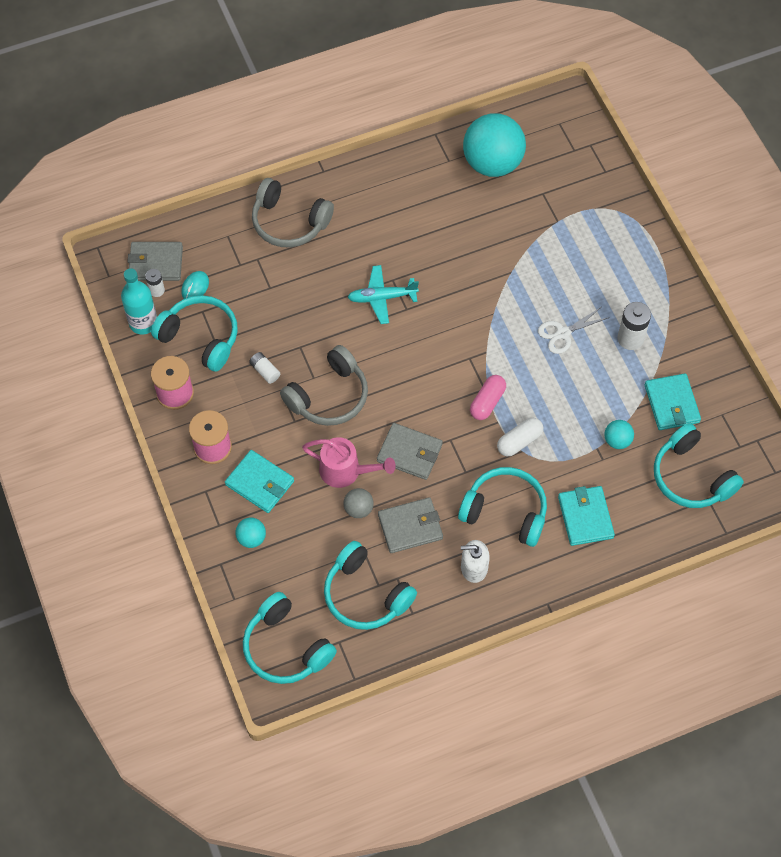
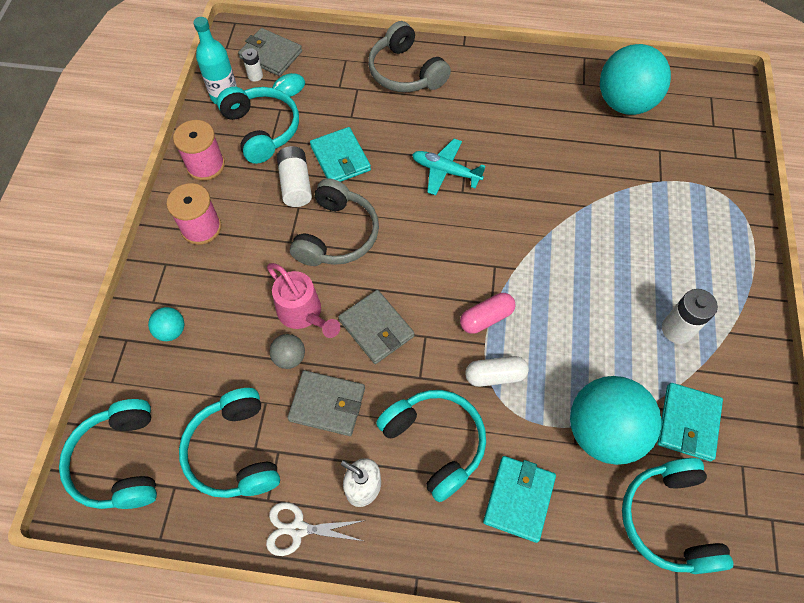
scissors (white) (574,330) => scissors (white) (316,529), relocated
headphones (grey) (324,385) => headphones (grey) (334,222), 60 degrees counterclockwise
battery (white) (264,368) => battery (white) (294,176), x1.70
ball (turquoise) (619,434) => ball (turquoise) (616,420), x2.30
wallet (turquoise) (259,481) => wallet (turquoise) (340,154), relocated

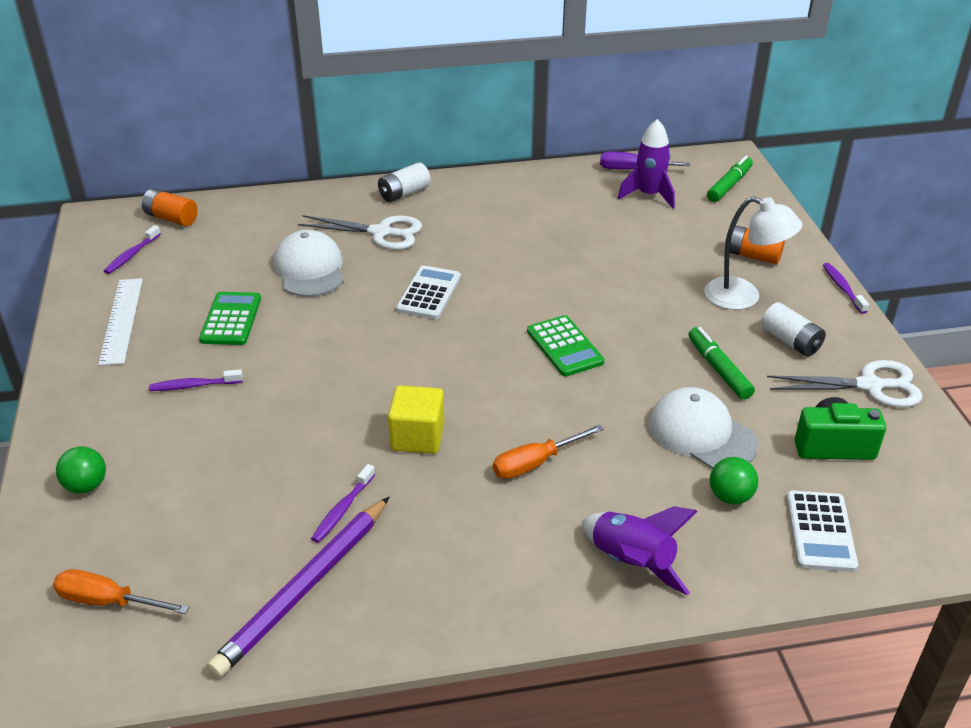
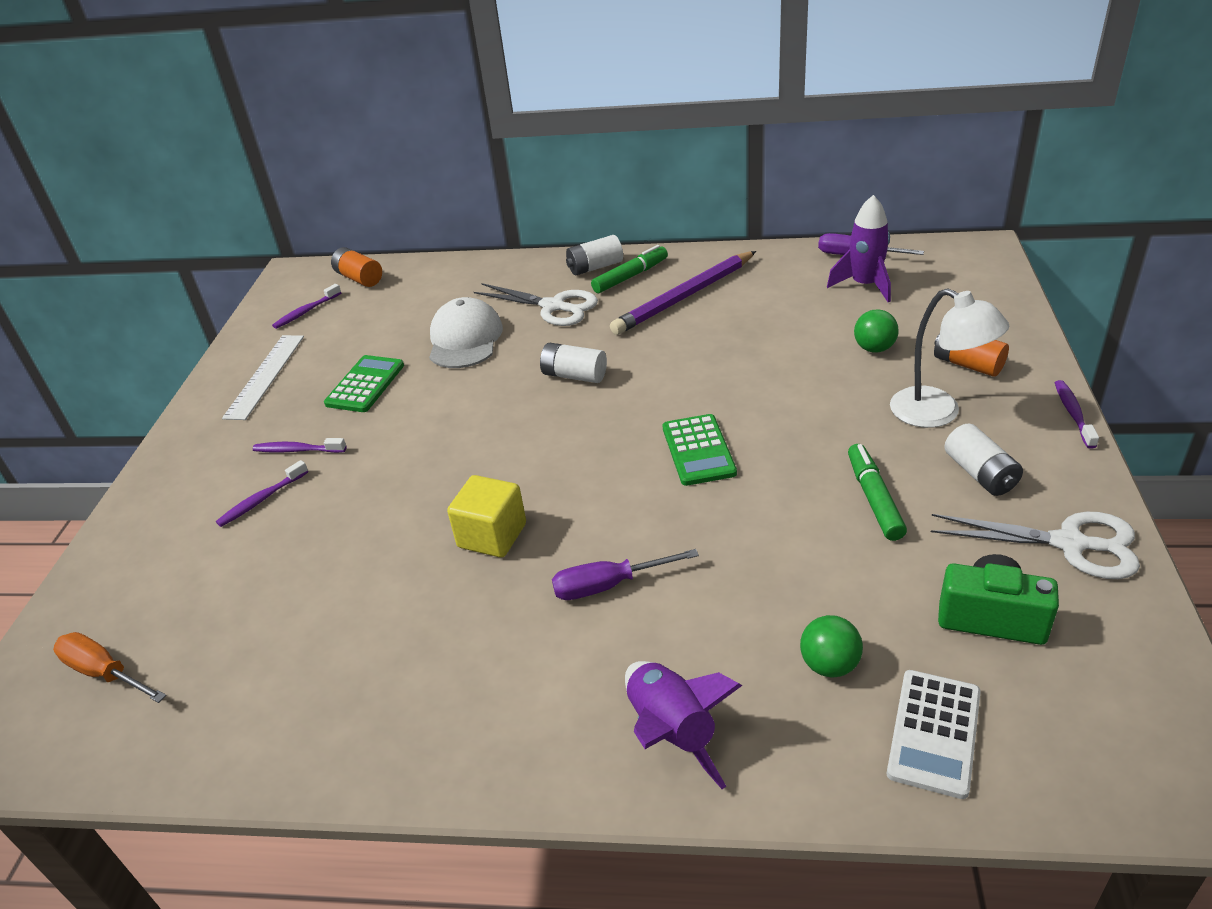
marker (green) (730,179) => marker (green) (629,269), relocated
calculator (white) (428,292) => battery (white) (573,363)
cap (white) (704,428) => nothing
screwdriver (orange) (548,451) => screwdriver (purple) (625,574)
ball (green) (81,470) => ball (green) (876,331), relocated
toothbrush (purple) (343,503) => toothbrush (purple) (262,493), relocated
pencil (purple) (298,587) => pencil (purple) (683,293), relocated

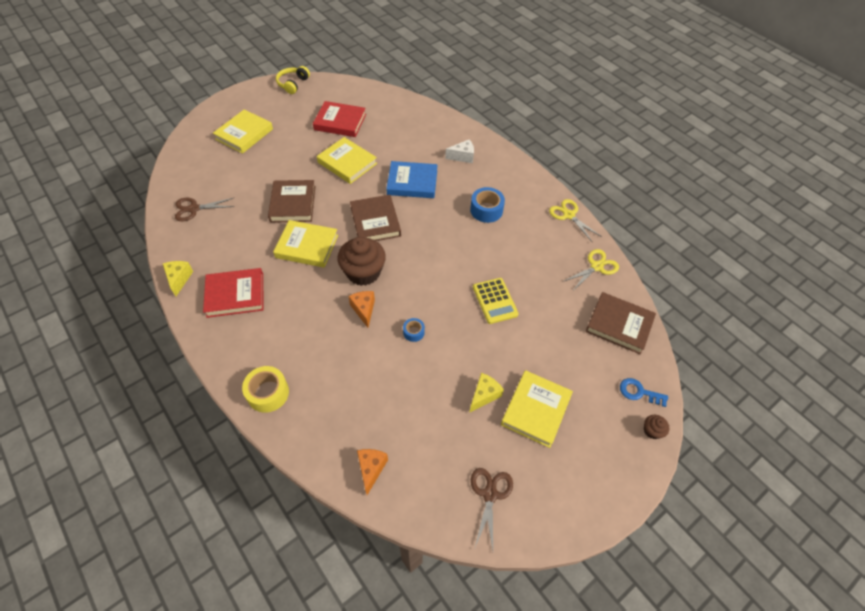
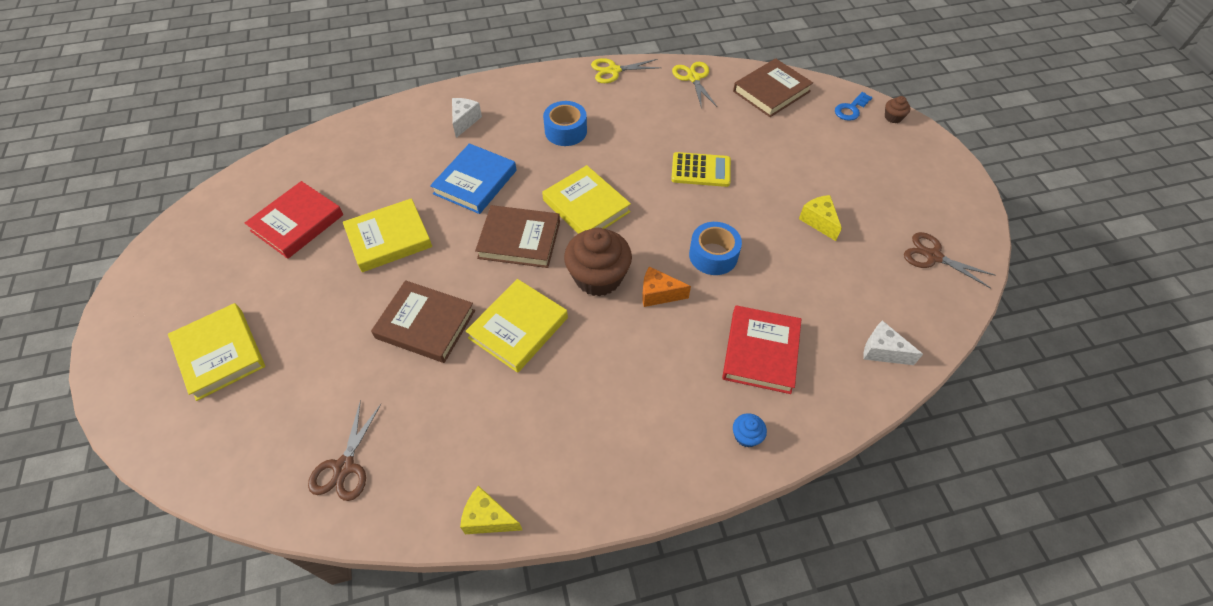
headphones (yellow) (293,80) => nothing
book (red) (233,293) => book (red) (761,349), relocated
tape (blue) (414,330) => tape (blue) (715,248), x1.79
tape (yellow) (265,389) => cupcake (blue) (750,430)
book (yellow) (537,409) => book (yellow) (586,199), relocated
cheese (orange) (372,472) => cheese (white) (893,342)

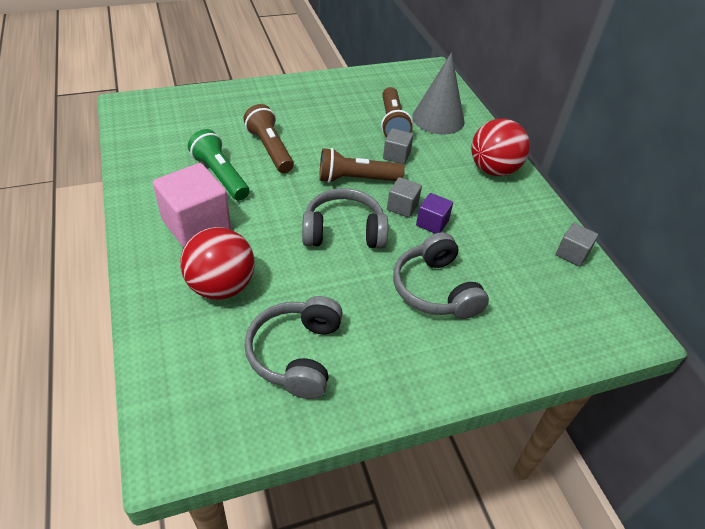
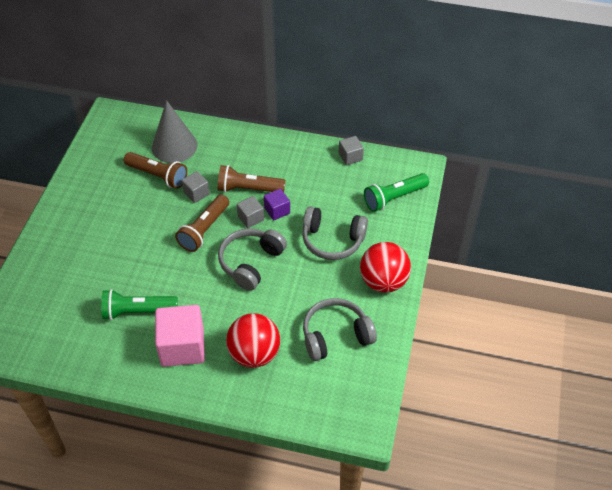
flashlight (brown) (268,138) => flashlight (brown) (251,178), relocated
ball (red) (500,147) => ball (red) (385,267), relocated
headphones (grey) (293,347) => headphones (grey) (340,329), 120 degrees clockwise
nothing => flashlight (green) (396,192)

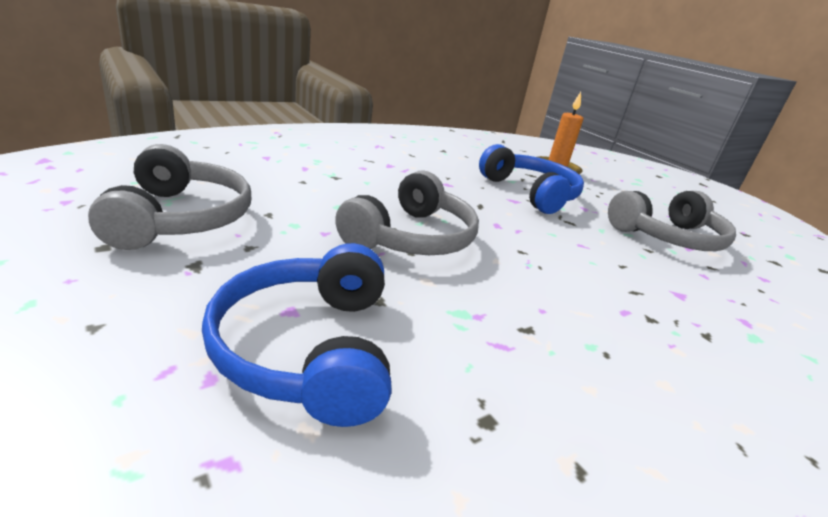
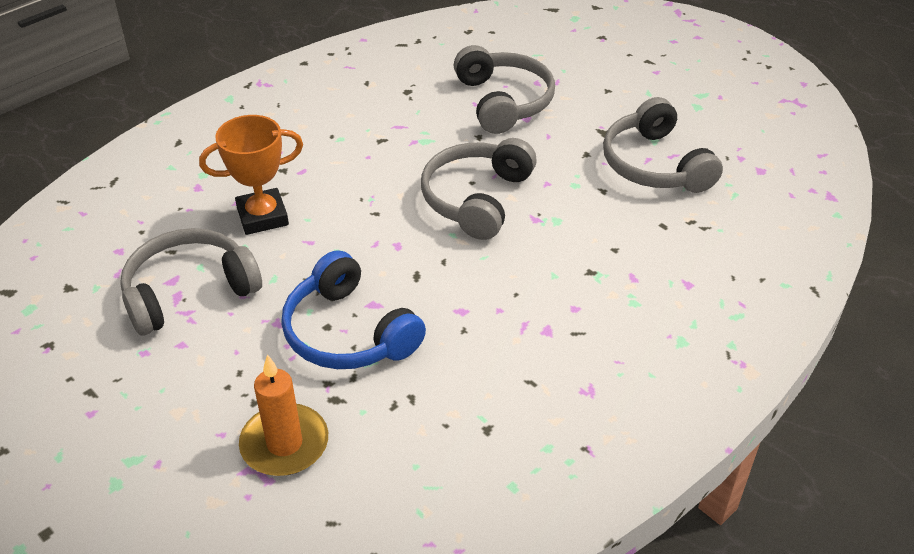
headphones (blue) (296,335) => headphones (grey) (504,89)
nothing => trophy (orange) (251,175)

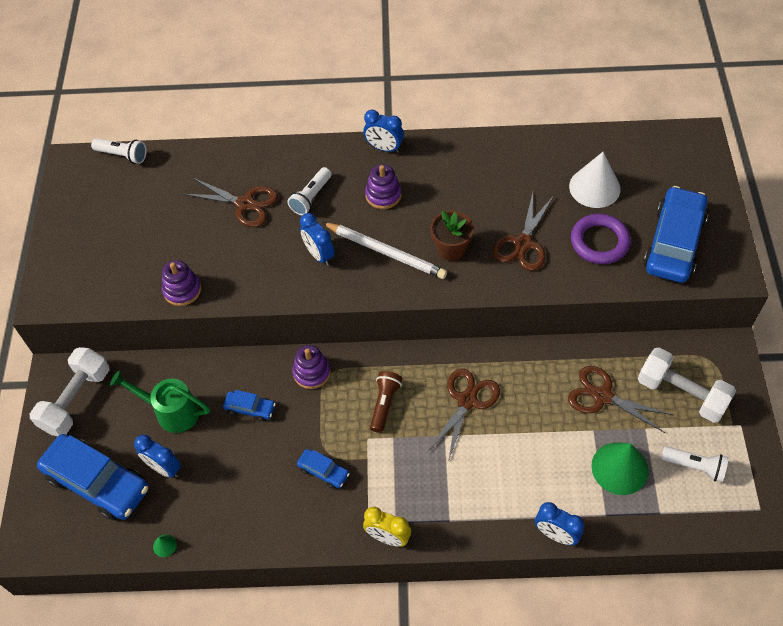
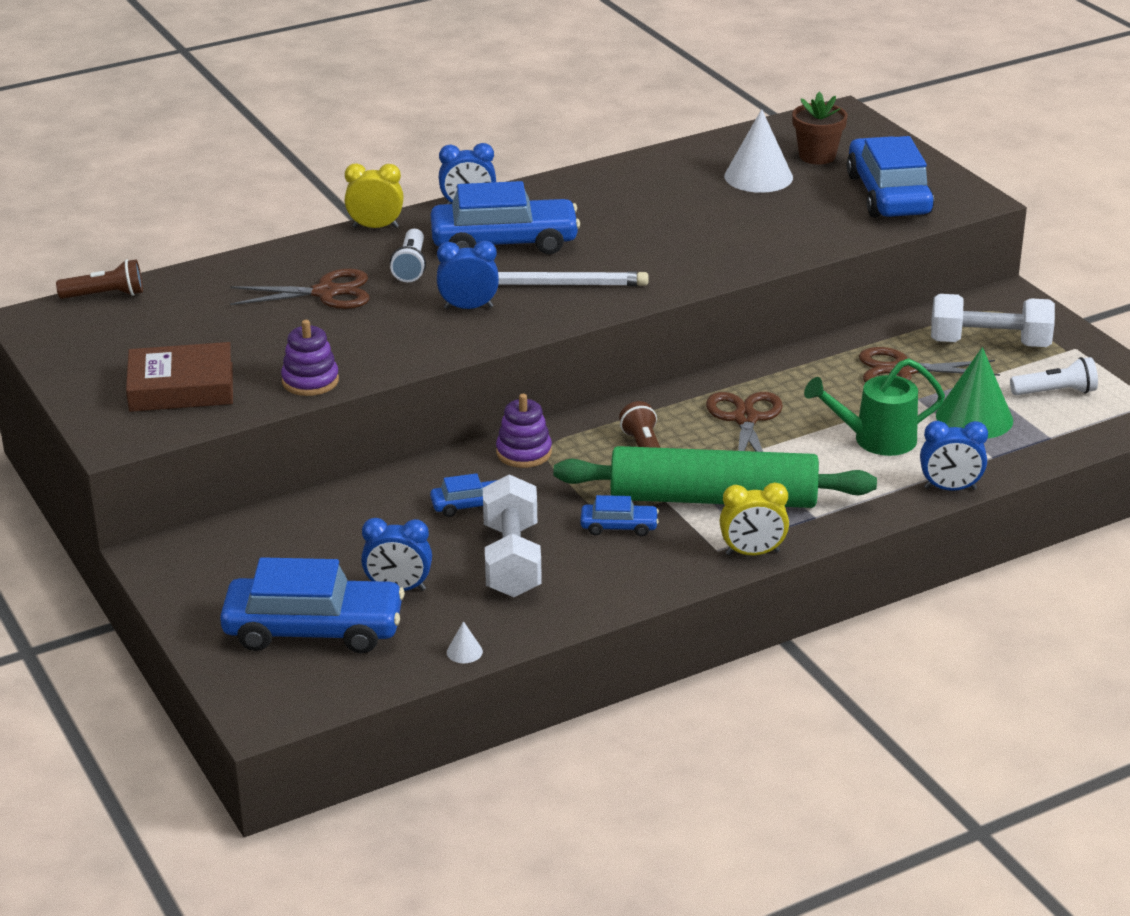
flashlight (white) (119,151) => flashlight (brown) (99,279)
stacking toy (purple) (383,186) => car (blue) (505,217)
scissors (brown) (522,232) => nothing
flower pot (brown) (452,236) => flower pot (brown) (820,128), relocated
clock (blue) (317,239) => clock (blue) (468,275), 150 degrees clockwise
ring (purple) (601,239) => nothing
dumbbell (white) (69,391) => dumbbell (white) (512,535), relocated
watering can (green) (160,402) => watering can (green) (874,407), relocated
cone (green) (165,545) => cone (white) (465,642)
nothing => clock (yellow) (374,195)
nothing => book (brown) (179,377)
nothing => rolling pin (green) (715,477)

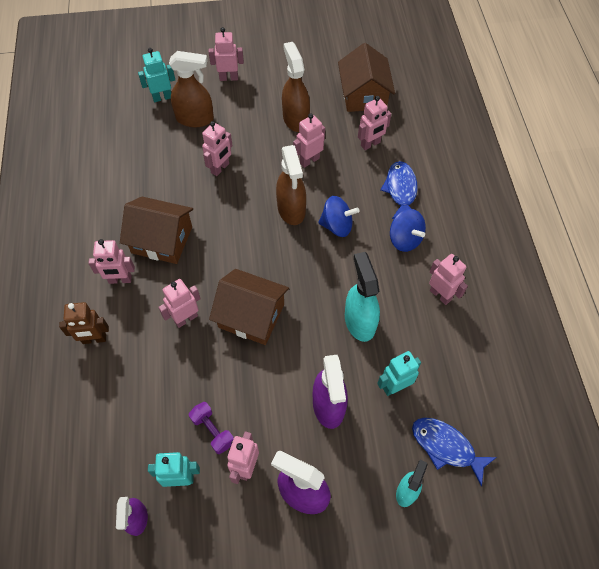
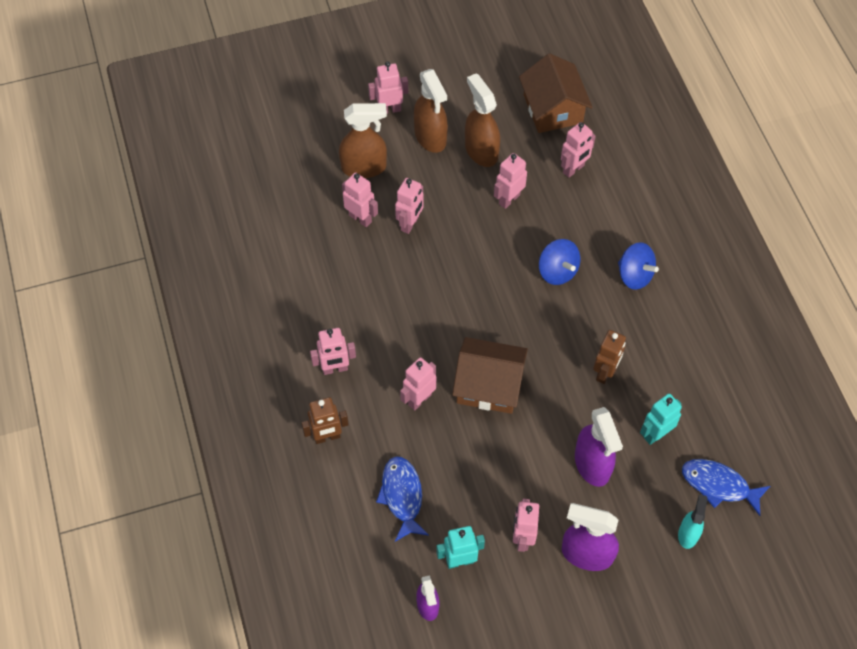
robot (turquoise) (156,75) => nothing
spray bottle (brown) (291,185) => spray bottle (brown) (431,111), relocated
fish (blue) (398,190) => fish (blue) (402,499), relocated
spinning top (blue) (338,216) => spinning top (blue) (559,262), 60 degrees clockwise
house (brown) (156,230) => nothing
spray bottle (turquoise) (362,297) => robot (brown) (609,357)
robot (pink) (448,279) => robot (pink) (360,199), relocated
dumbbell (purple) (211,428) => nothing

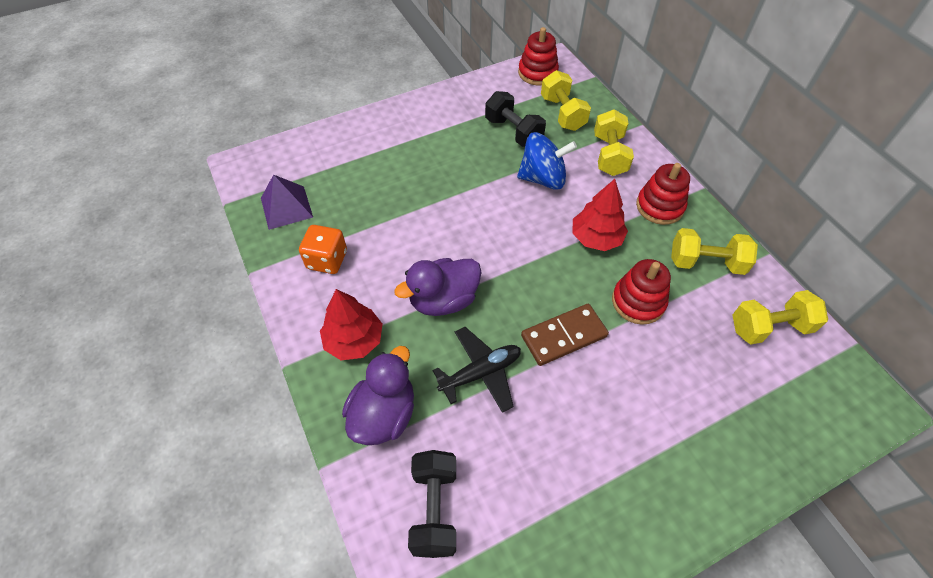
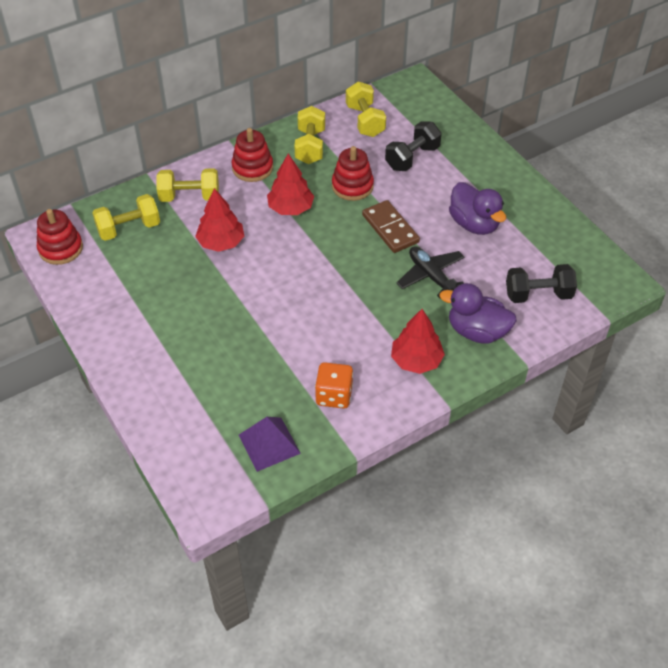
dumbbell (black) (515,119) => dumbbell (black) (413,146), relocated
spinning top (blue) (547,161) => tree (red) (219,220)
duck (purple) (437,287) => duck (purple) (477,208), relocated

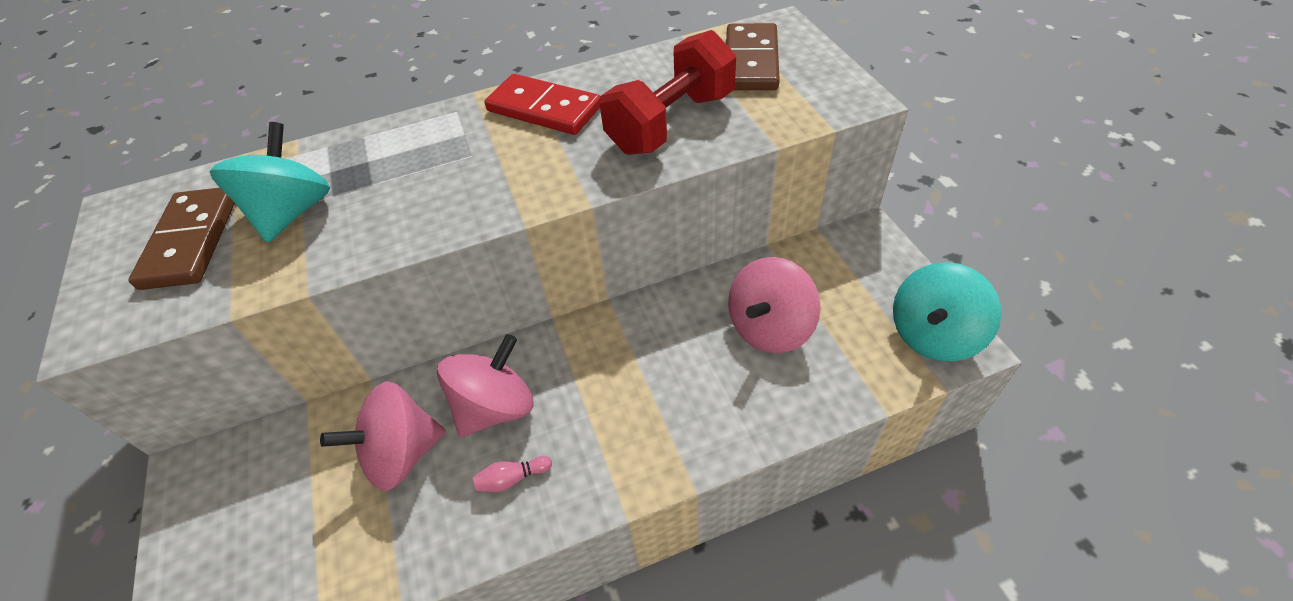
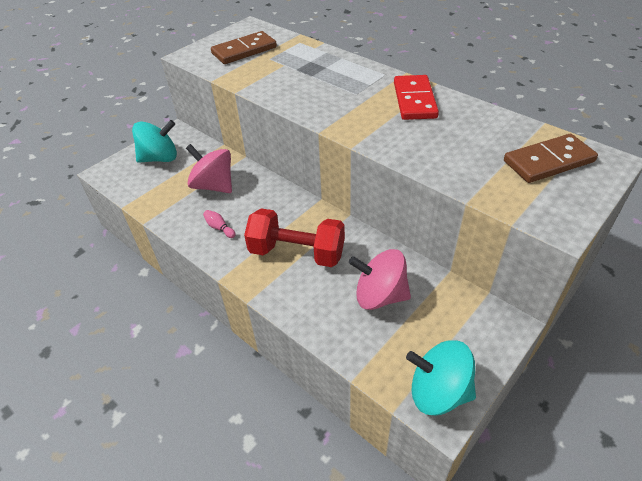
dumbbell (red) (668,92) => dumbbell (red) (294,237), relocated
spinning top (turquoise) (270,182) => spinning top (turquoise) (154,141), relocated
spinning top (pink) (485,385) => nothing

